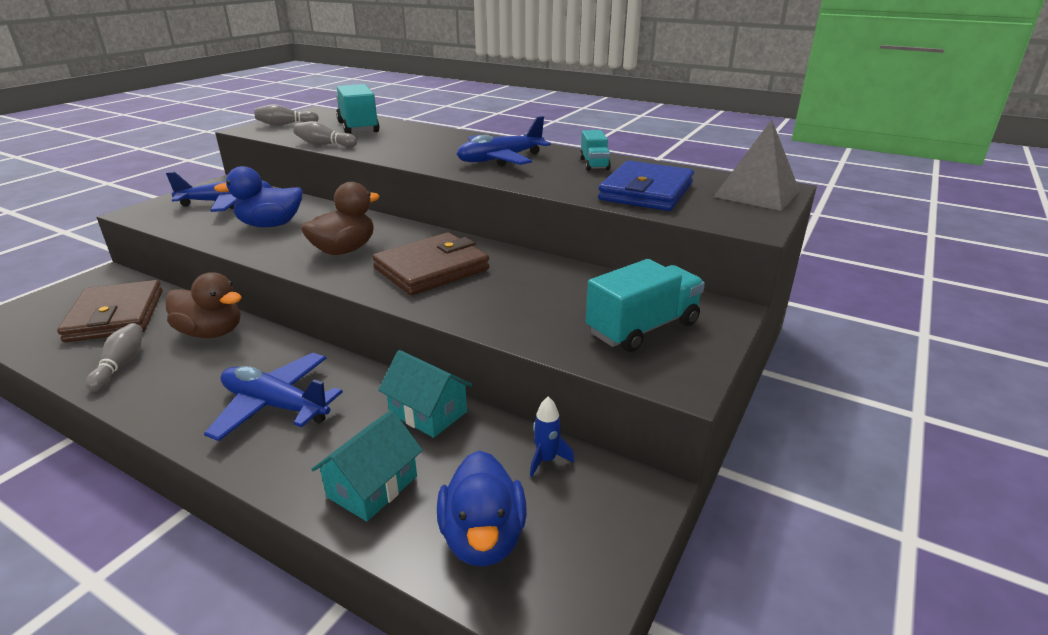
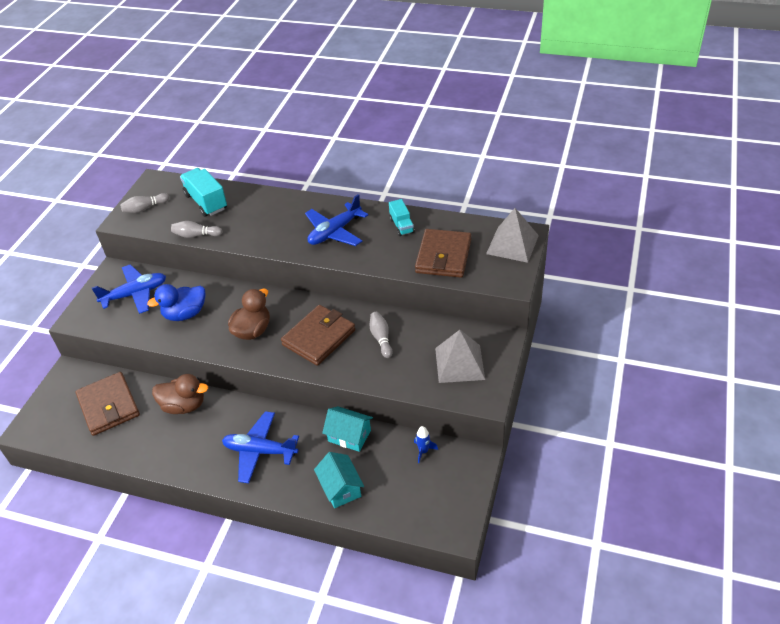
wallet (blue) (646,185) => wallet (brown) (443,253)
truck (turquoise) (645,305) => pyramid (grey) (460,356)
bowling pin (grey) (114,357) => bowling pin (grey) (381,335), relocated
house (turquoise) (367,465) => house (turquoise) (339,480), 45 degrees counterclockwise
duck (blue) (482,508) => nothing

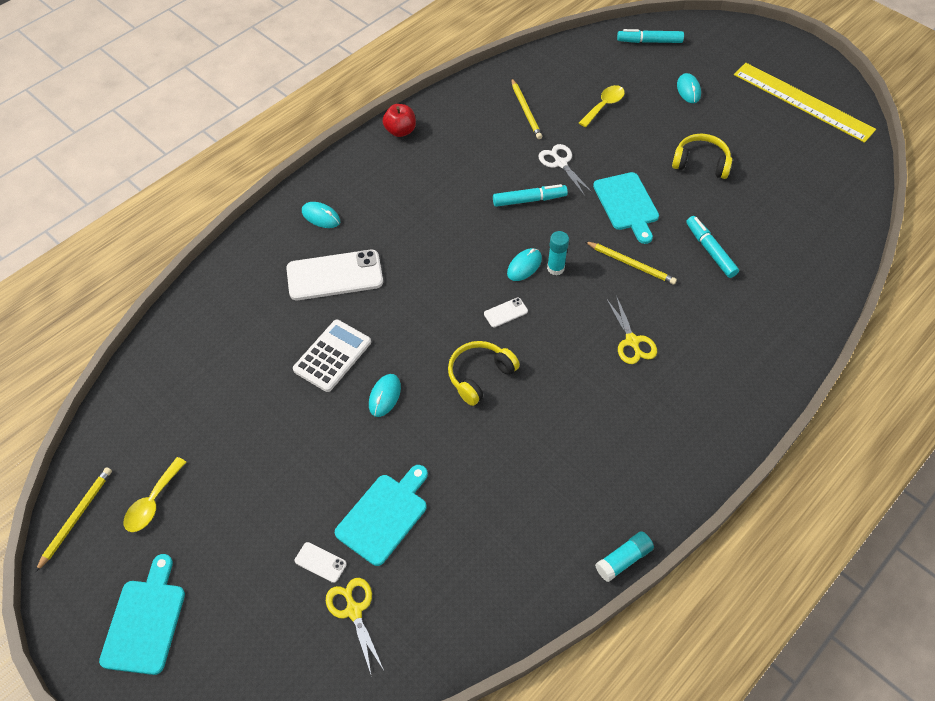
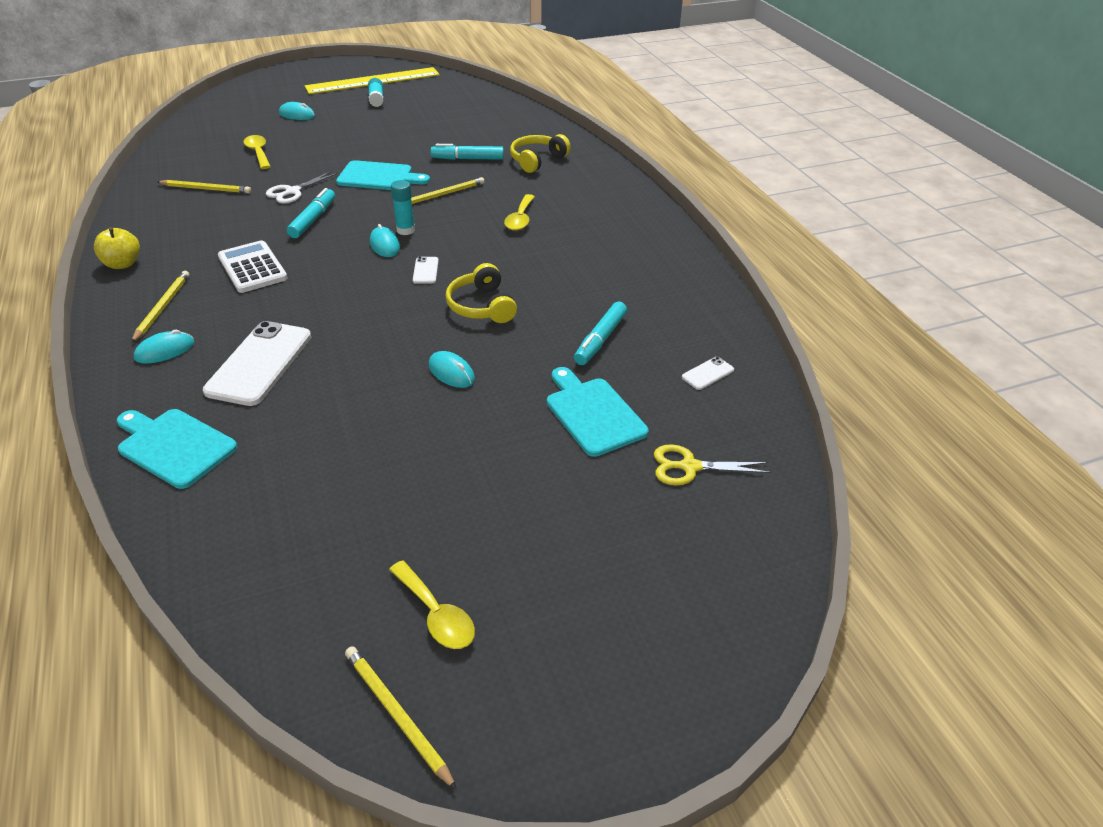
marker (turquoise) (650,36) => marker (turquoise) (600,333), relocated
apple (red) (399,120) => apple (yellow) (117,248)
headphones (yellow) (702,156) => headphones (yellow) (540,153), relocated
scissors (white) (565,170) => scissors (white) (302,187), 45 degrees counterclockwise
scissors (yellow) (631,329) => spoon (yellow) (519,212)
calculator (white) (332,356) => calculator (white) (253,266), relocated
glue stick (turquoise) (624,556) => glue stick (turquoise) (375,92), relocated
phone (white) (321,562) => phone (white) (708,373), relocated
cutting board (turquoise) (142,614) => cutting board (turquoise) (177,449), relocated
nothing => pencil (yellow) (160,307)

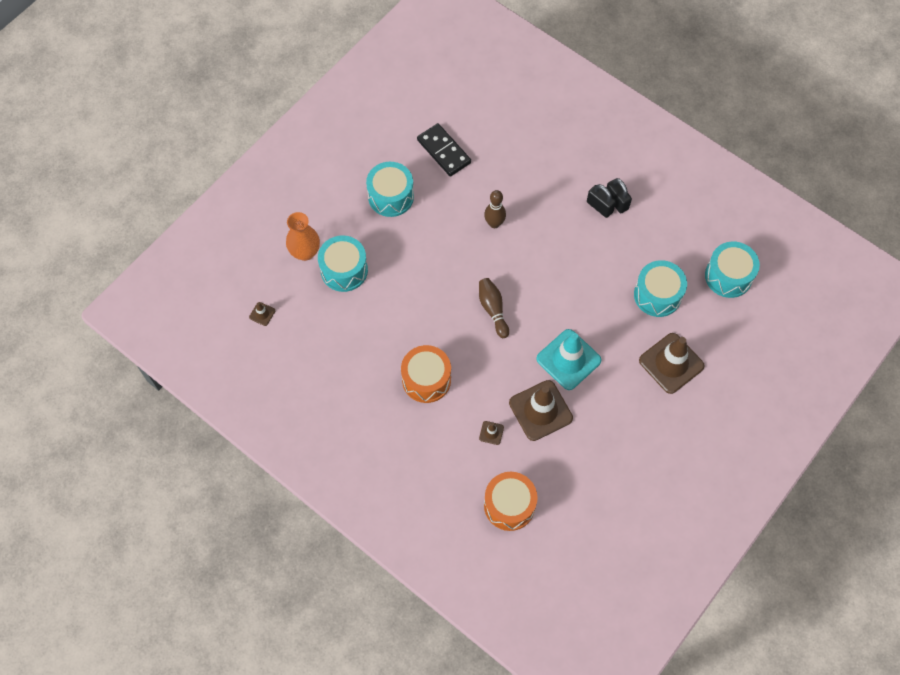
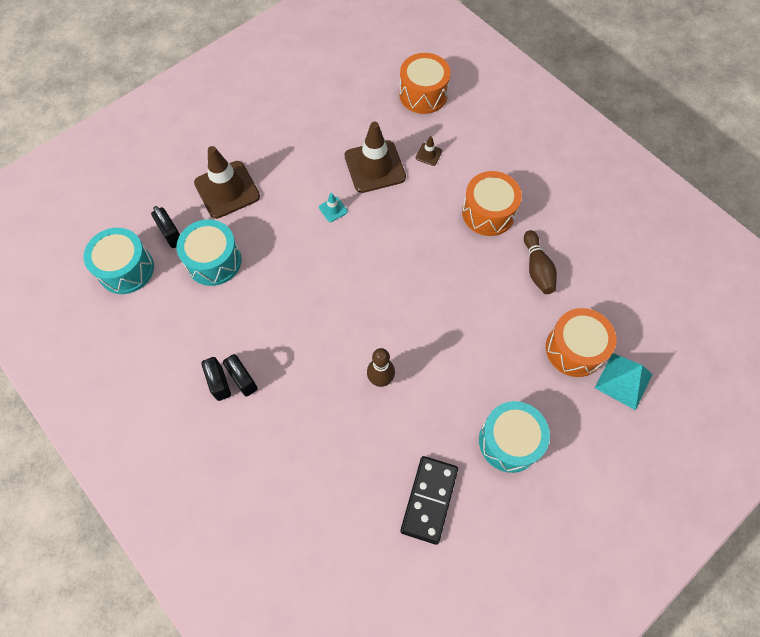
domino (black) (444,150) => domino (black) (429,500), 45 degrees clockwise
vase (orange) (303,236) => pyramid (turquoise) (623,381)
drum (turquoise) (343,263) => drum (orange) (581,342)
bowling pin (brown) (494,308) => bowling pin (brown) (540,262), relocated
traffic cone (brown) (262,314) => nothing
traffic cone (turquoise) (569,359) => traffic cone (turquoise) (333,207), x0.42
nothing => padlock (black) (165,227)

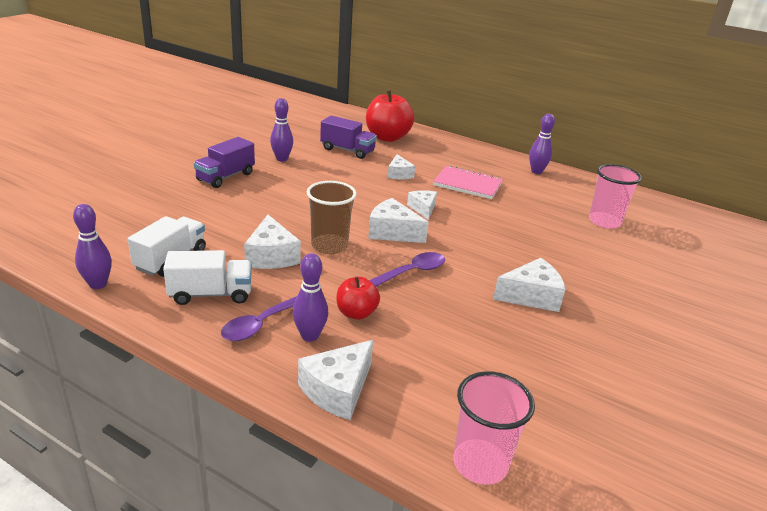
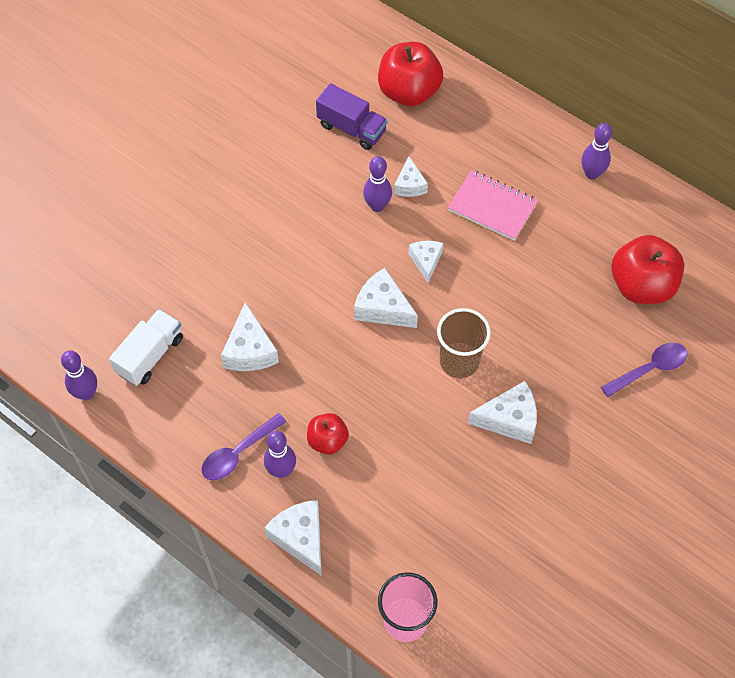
bowling pin (purple) (281,130) => bowling pin (purple) (377,184), relocated
truck (purple) (224,162) => nothing
cup (pink) (615,196) => apple (red) (647,269)
cup (brown) (332,217) => cup (brown) (464,343), relocated
truck (white) (207,277) => nothing
spoon (purple) (407,269) => spoon (purple) (644,370), relocated
cheese (white) (335,380) => cheese (white) (293,538), 105 degrees clockwise

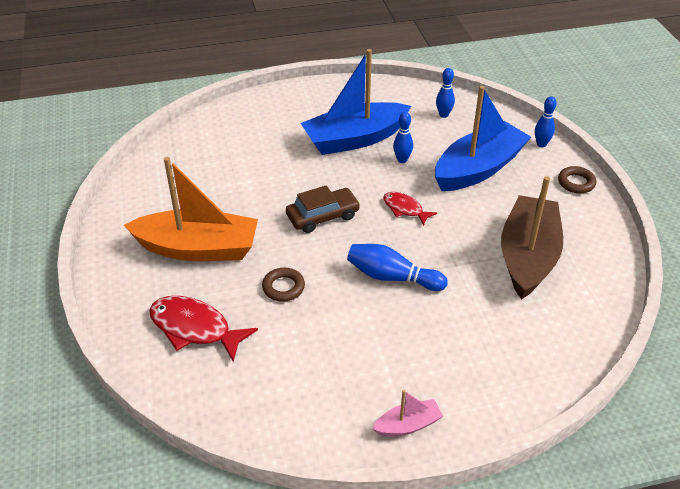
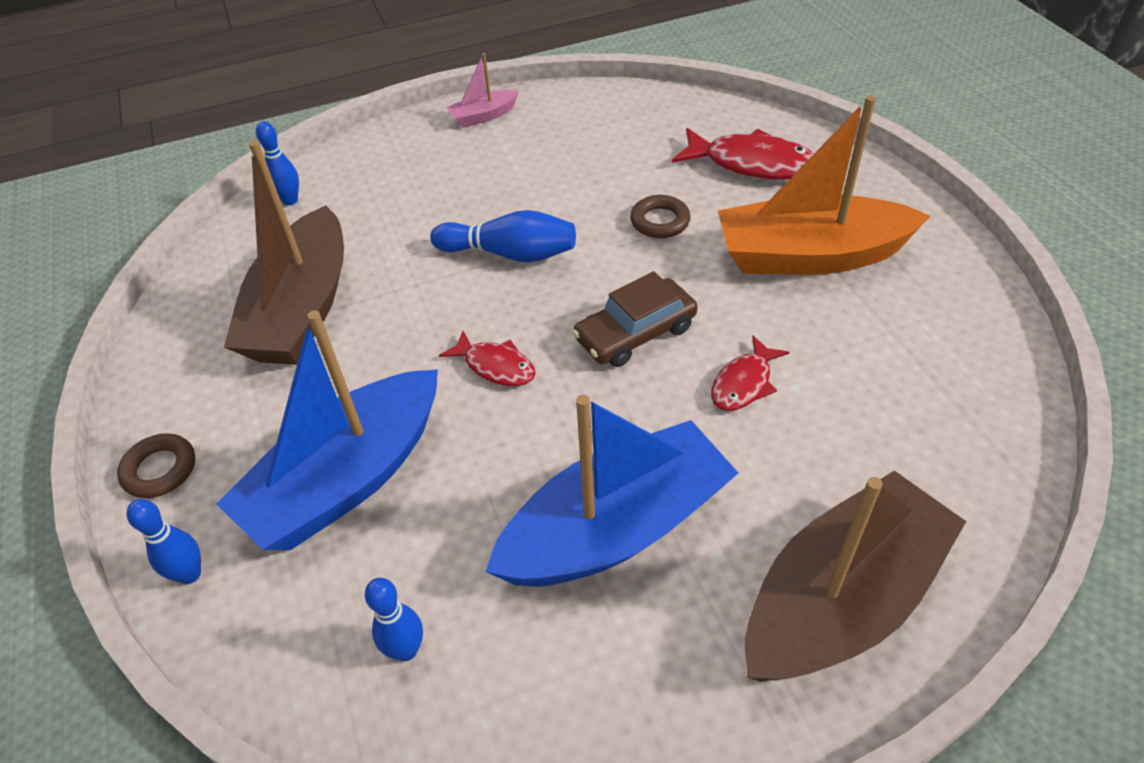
bowling pin (blue) (403,137) => bowling pin (blue) (277,163), relocated
nothing => fish (red) (750,373)
nothing => boat (brown) (855,576)

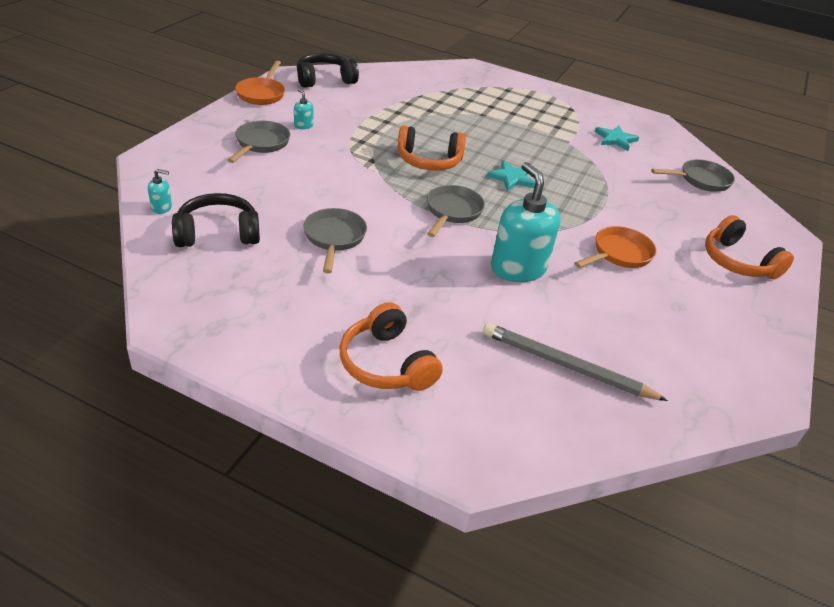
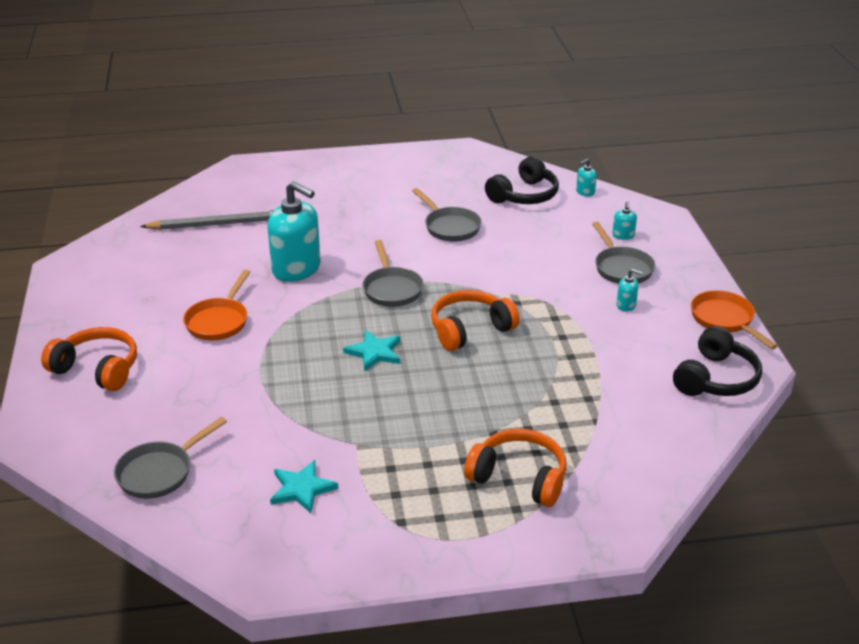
headphones (orange) (391,346) => headphones (orange) (515,468), relocated
nothing => soap dispenser (turquoise) (624,220)

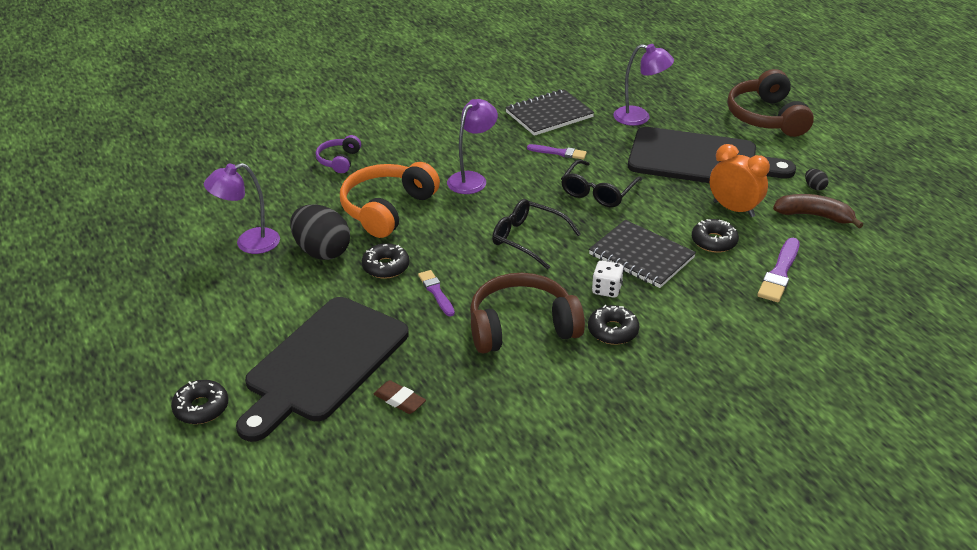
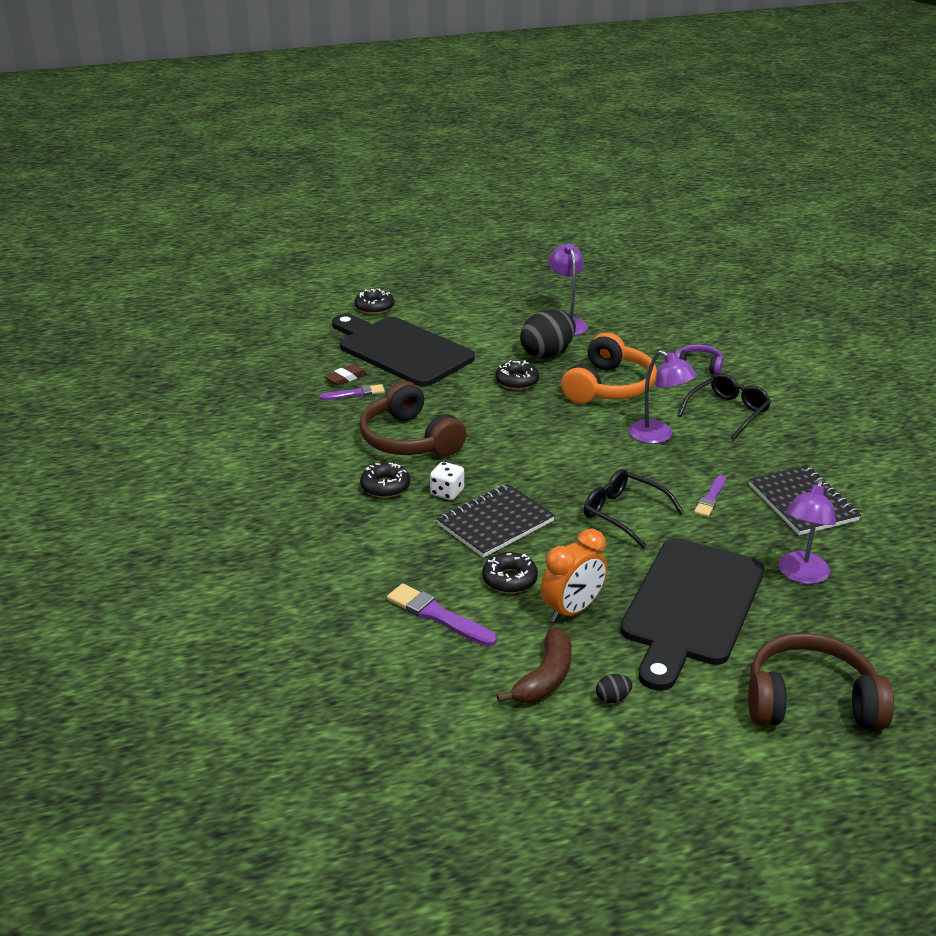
headphones (orange) (390,200) => headphones (orange) (609,368), 75 degrees clockwise
glasses (black) (536,234) => glasses (black) (724,406), relocated
brush (purple) (436,293) => brush (purple) (352,392), relocated
headphones (brown) (527,313) => headphones (brown) (412,418), 150 degrees clockwise

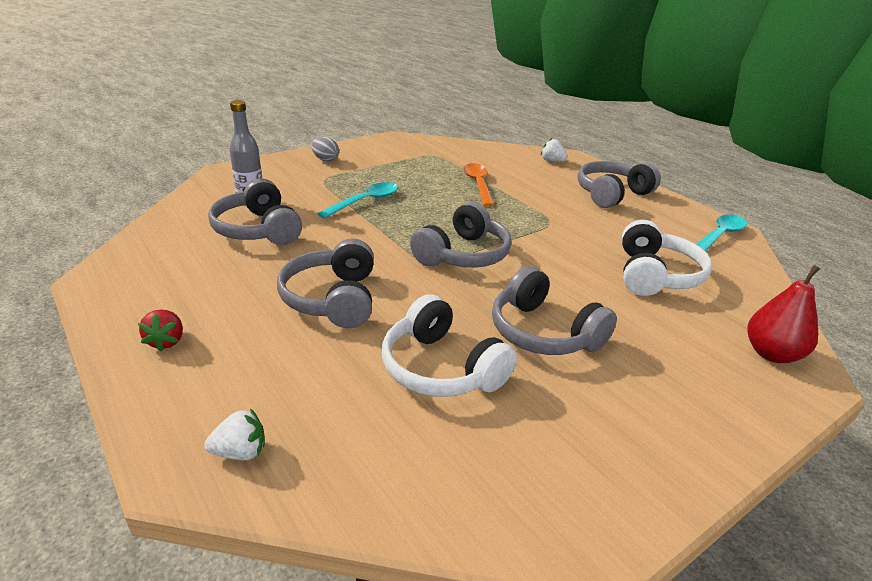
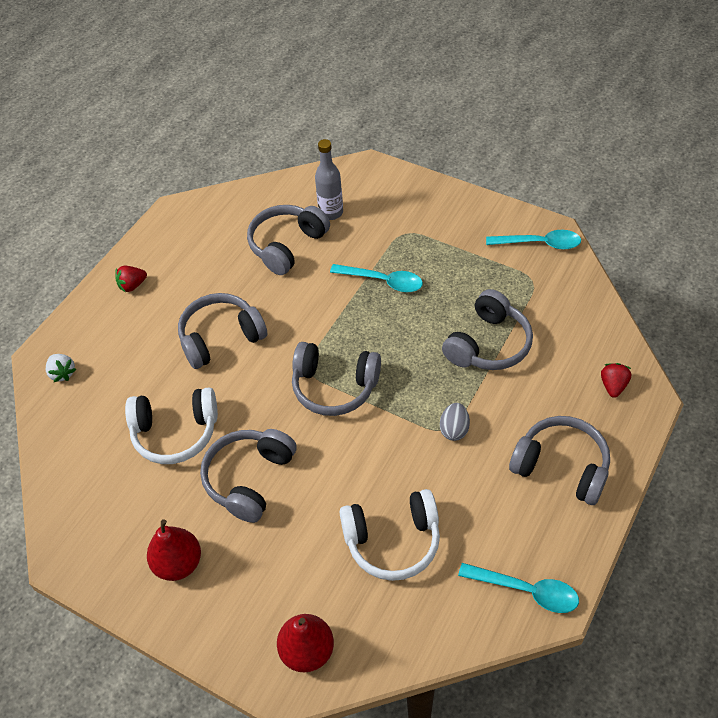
egg (grey) (325,149) => egg (grey) (455,422), relocated
strawberry (white) (554,150) => strawberry (red) (616,380)
spoon (orange) (478,185) => headphones (grey) (487,329)
headphones (white) (449,345) => headphones (white) (171,425), 120 degrees counterclockwise
nothing => spoon (turquoise) (533,240)
nothing => pear (red) (174,550)

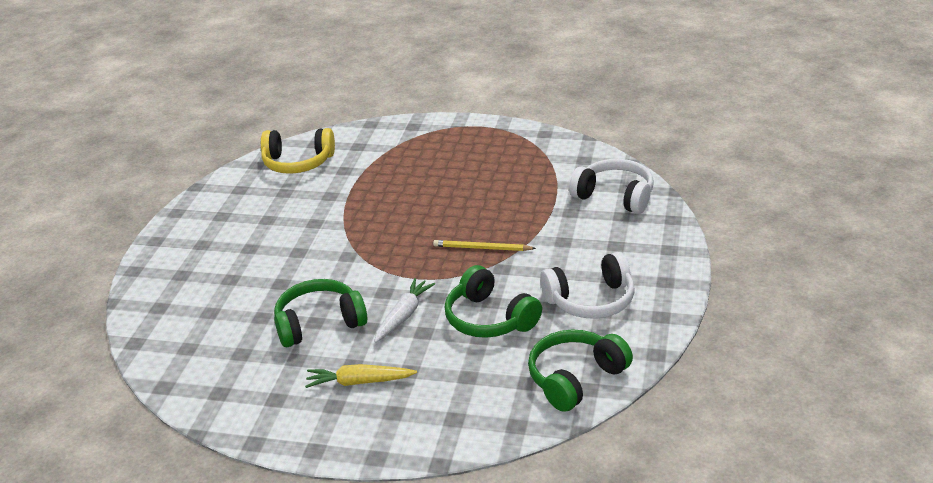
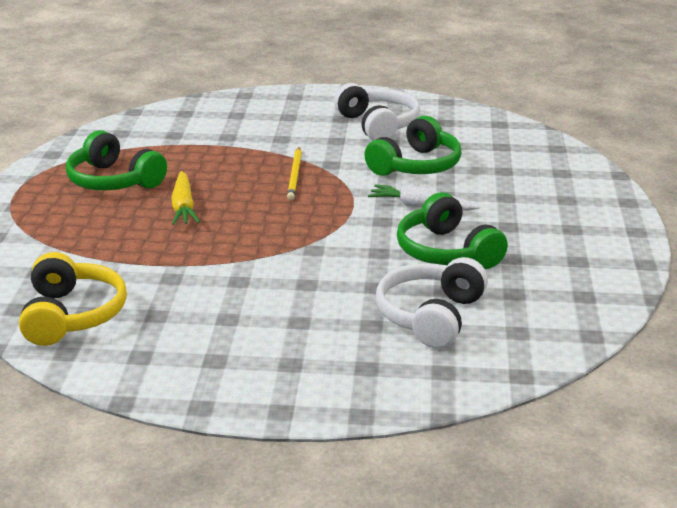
headphones (white) (611,186) => headphones (white) (432,302), relocated
headphones (green) (580,371) => headphones (green) (116,160), relocated
carrot (yellow) (361,376) => carrot (yellow) (185,198), relocated

